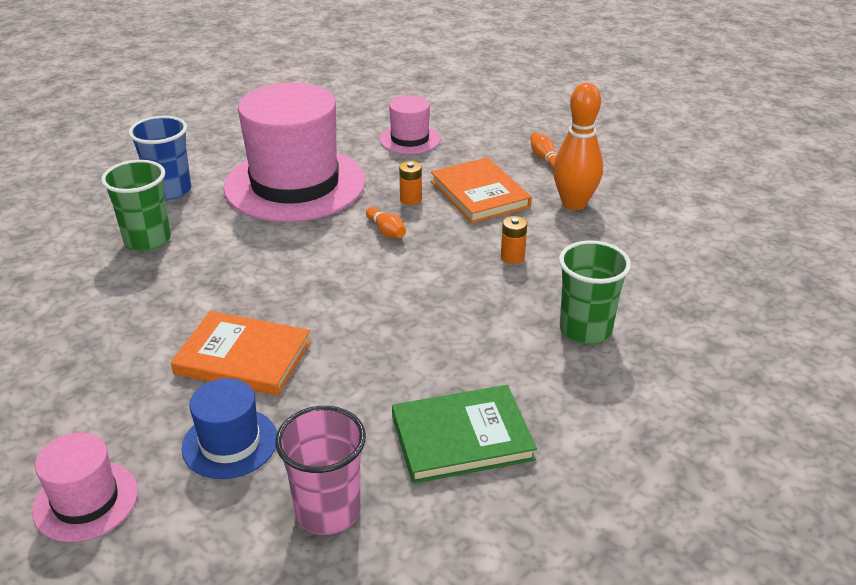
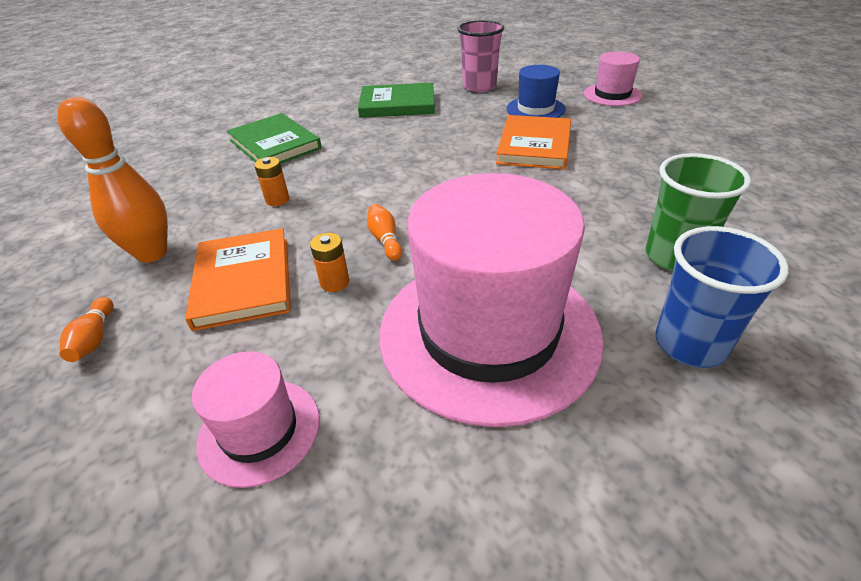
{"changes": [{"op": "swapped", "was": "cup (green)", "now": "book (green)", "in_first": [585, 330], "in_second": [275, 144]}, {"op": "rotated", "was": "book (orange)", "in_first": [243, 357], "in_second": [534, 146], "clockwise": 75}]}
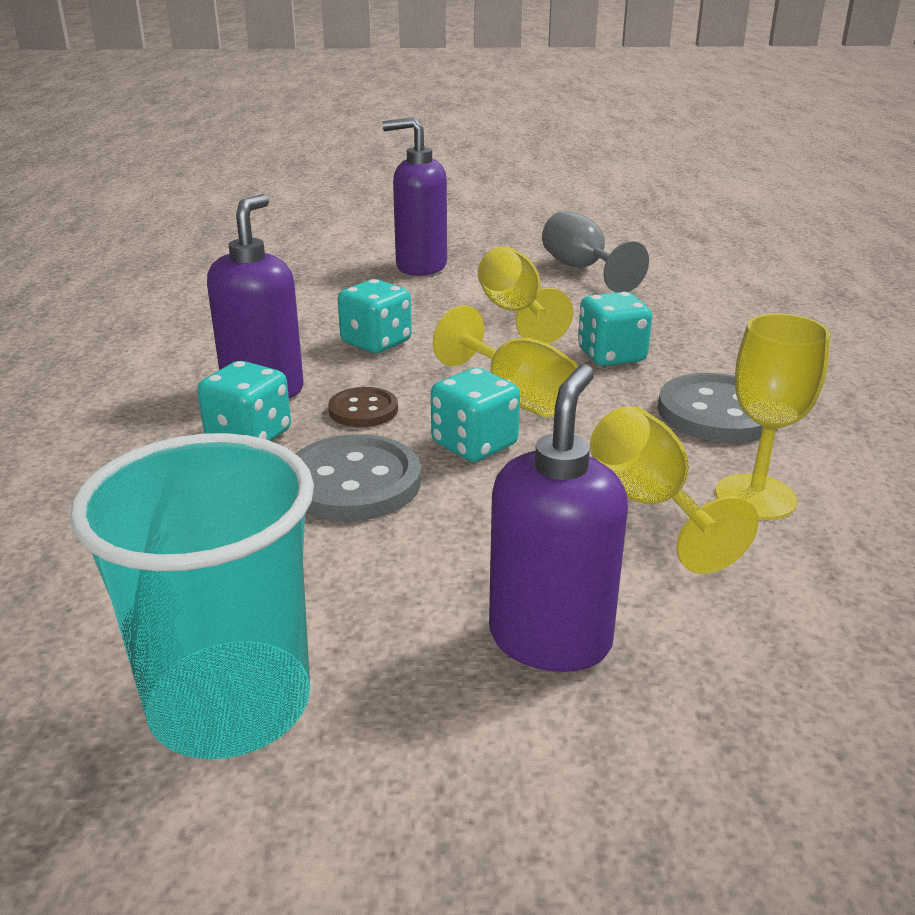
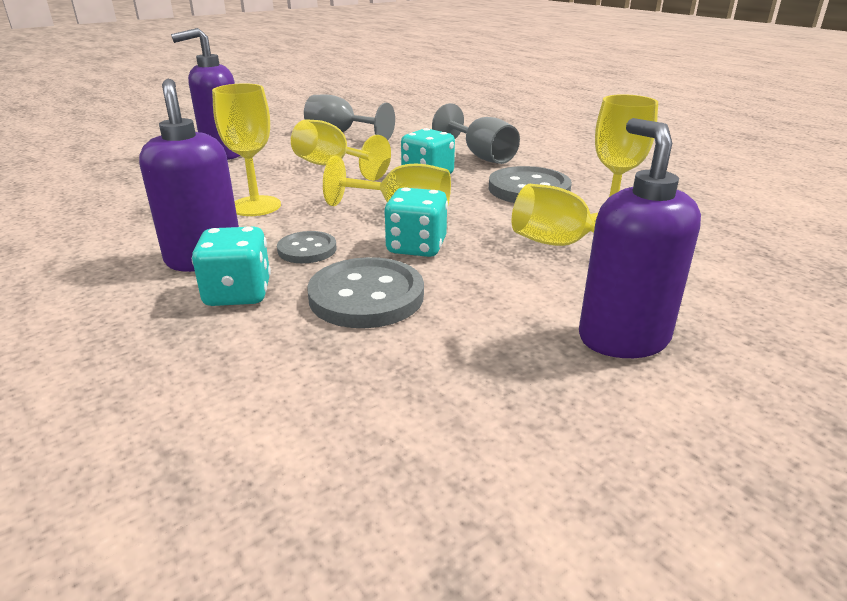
{"changes": [{"op": "swapped", "was": "dice (turquoise)", "now": "goblet (yellow)", "in_first": [376, 342], "in_second": [255, 206]}, {"op": "repainted", "was": "button (brown)", "now": "button (grey)", "in_first": [363, 410], "in_second": [307, 249]}, {"op": "gone", "was": "cup (turquoise)", "in_first": [230, 704]}, {"op": "new", "now": "goblet (grey)", "in_second": [481, 156]}]}
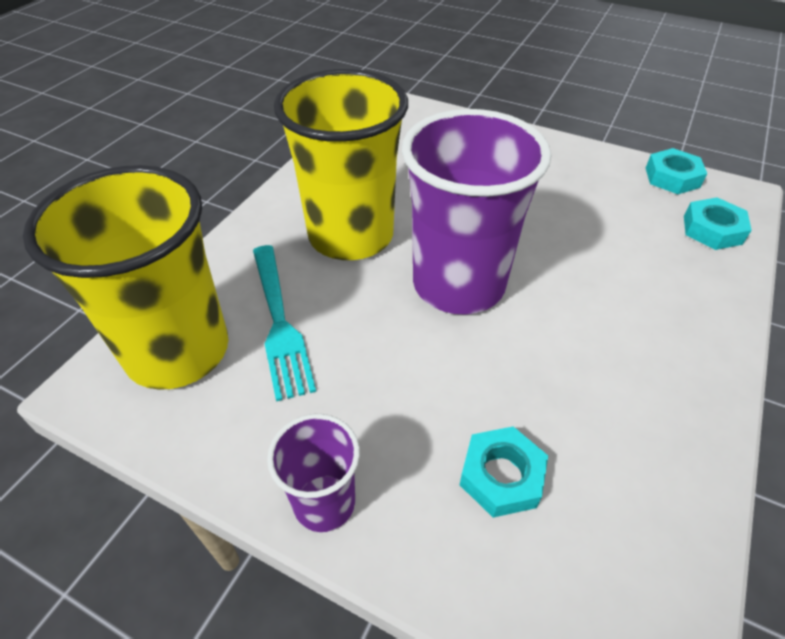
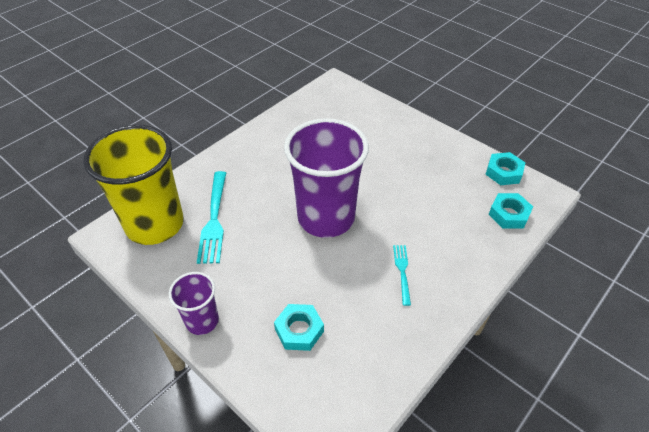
{"changes": [{"op": "gone", "was": "cup (yellow)", "in_first": [351, 235]}, {"op": "new", "now": "fork (turquoise)", "in_second": [402, 271]}]}
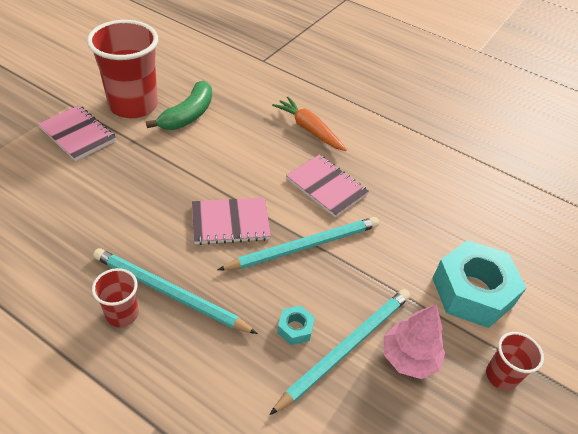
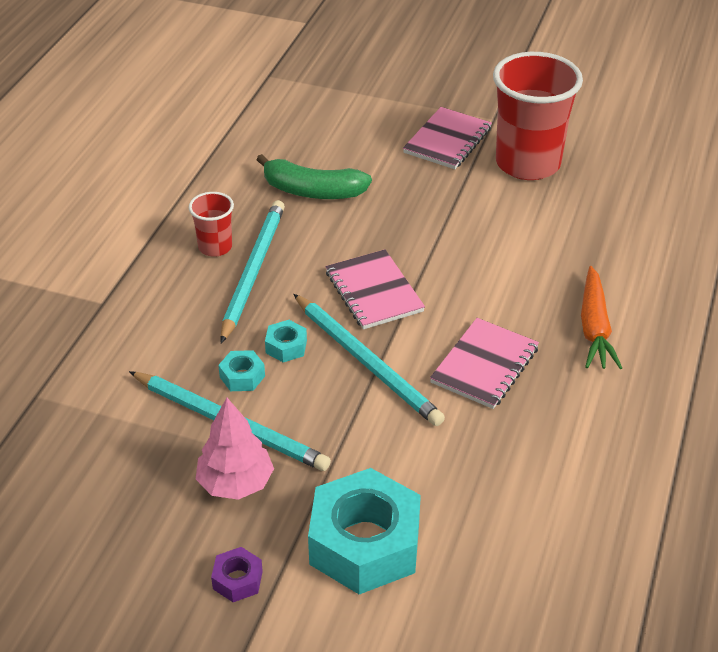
{"changes": [{"op": "shifted", "was": "banana (green)", "in_first": [188, 115], "in_second": [312, 191]}, {"op": "rotated", "was": "carrot (orange)", "in_first": [309, 129], "in_second": [594, 328], "clockwise": 150}, {"op": "swapped", "was": "cup (red)", "now": "nut (purple)", "in_first": [501, 376], "in_second": [237, 580]}, {"op": "new", "now": "nut (turquoise)", "in_second": [286, 347]}]}
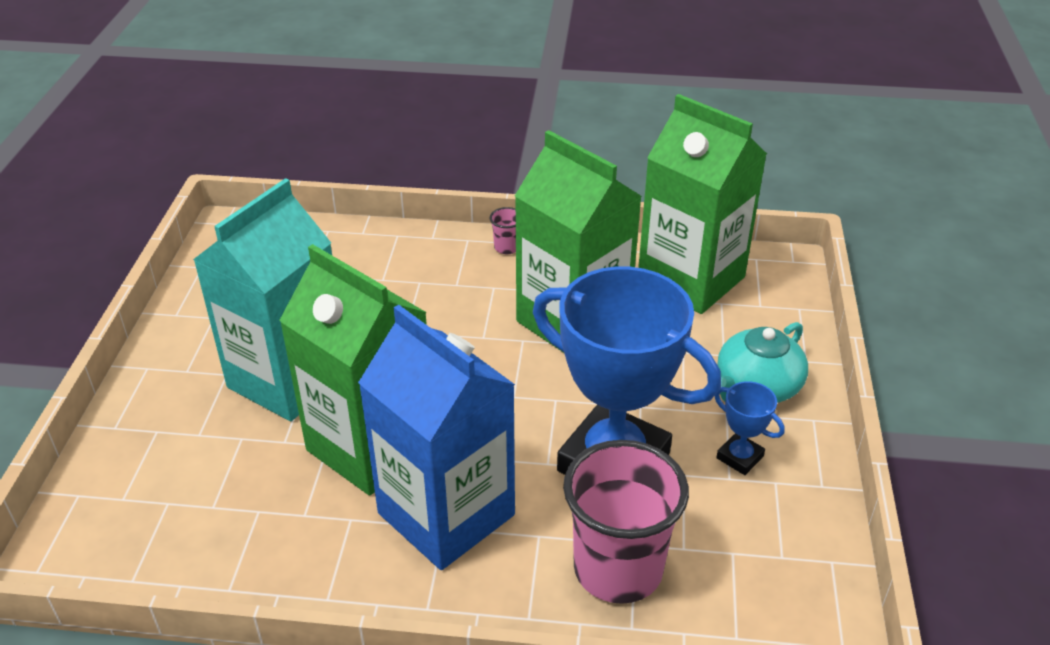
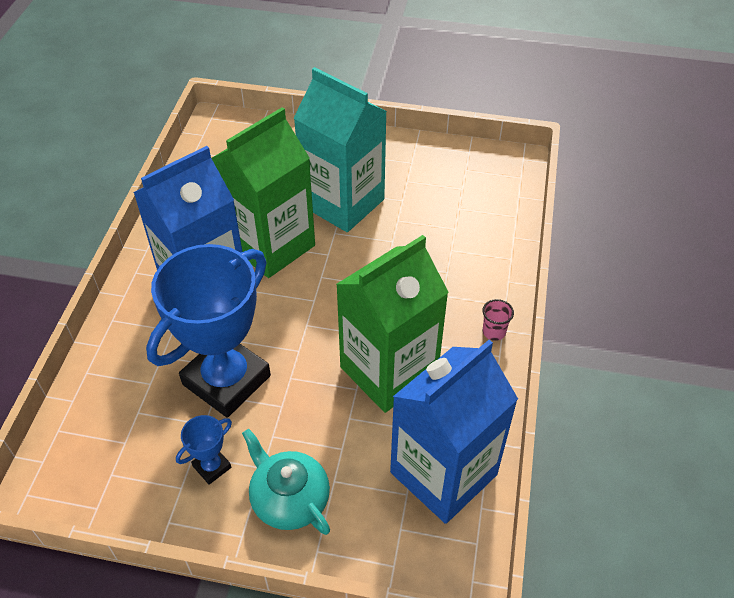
{"changes": [{"op": "repainted", "was": "carton (green)", "now": "carton (blue)", "in_first": [691, 279], "in_second": [443, 473]}, {"op": "gone", "was": "cup (pink)", "in_first": [618, 569]}]}
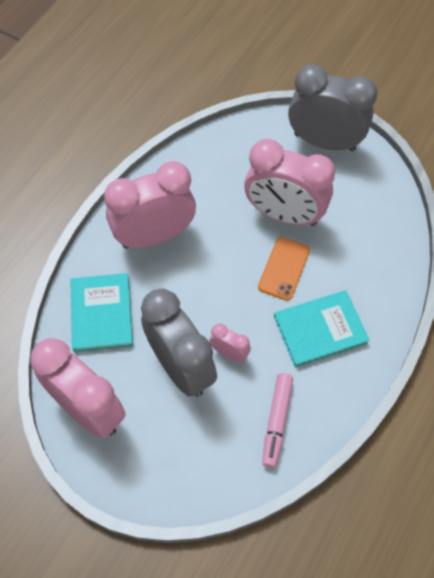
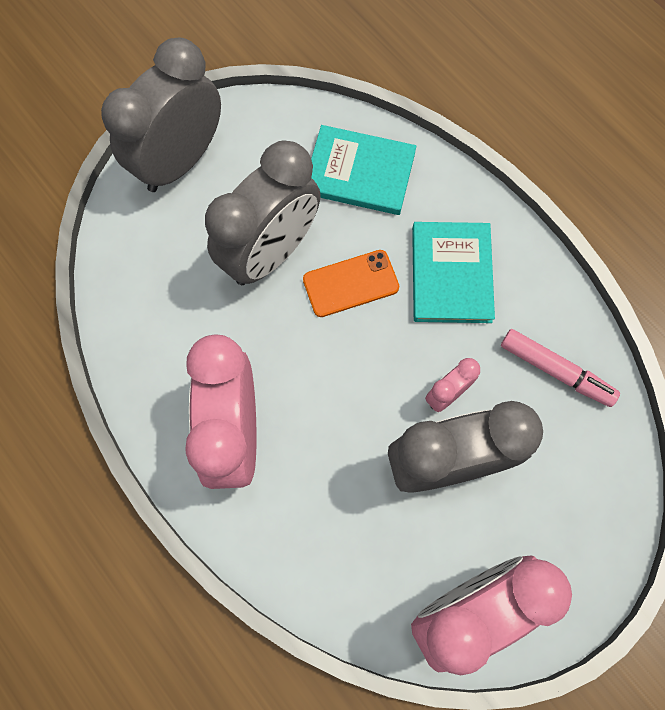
{"changes": [{"op": "repainted", "was": "clock (pink)", "now": "clock (grey)", "in_first": [284, 214], "in_second": [270, 253]}, {"op": "rotated", "was": "phone (orange)", "in_first": [284, 268], "in_second": [350, 283], "clockwise": -60}, {"op": "shifted", "was": "book (turquoise)", "in_first": [102, 314], "in_second": [359, 172]}]}
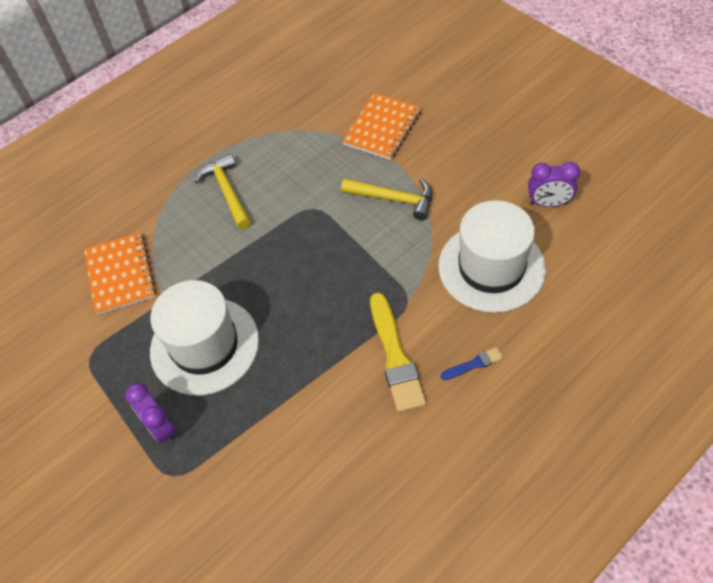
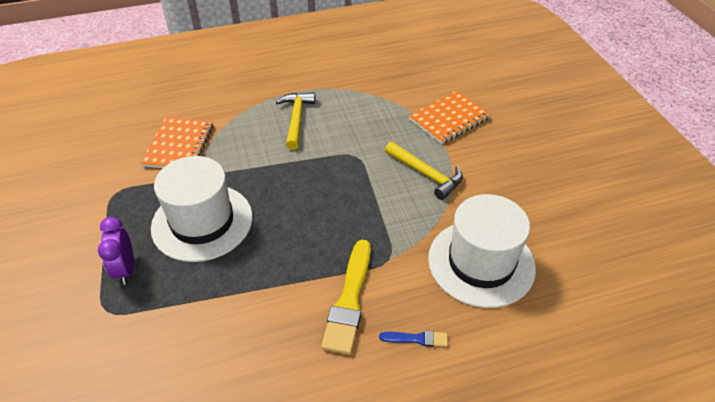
{"changes": [{"op": "gone", "was": "clock (purple)", "in_first": [548, 203]}]}
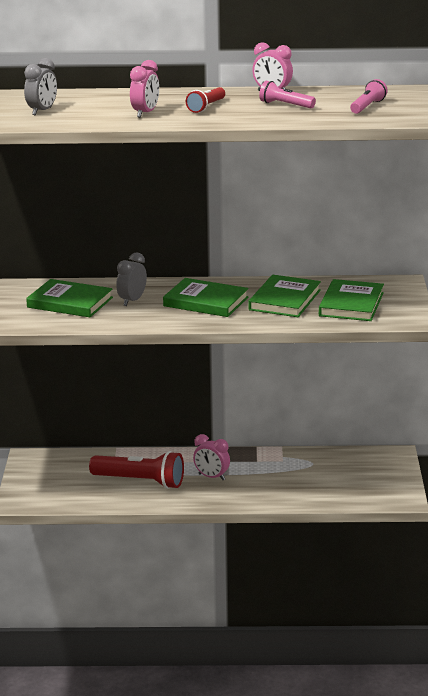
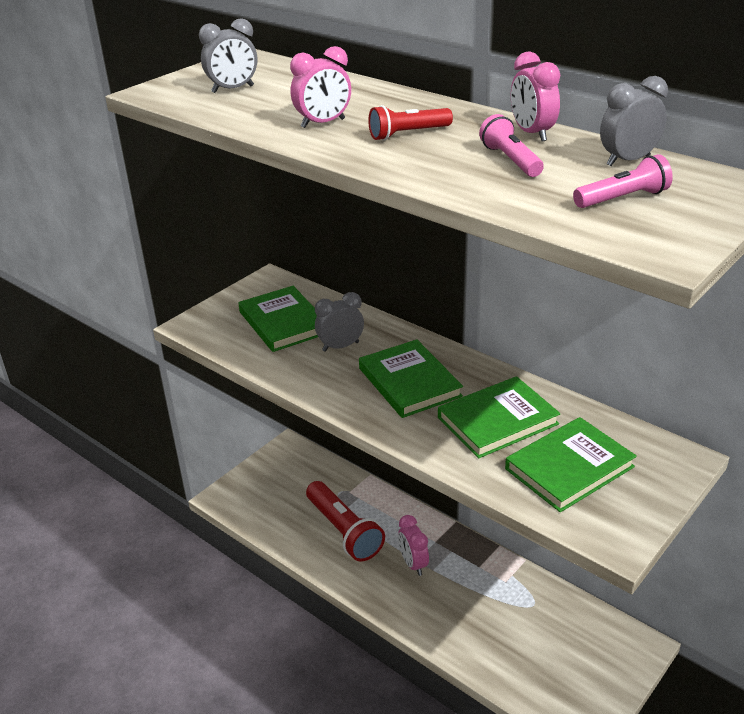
{"changes": [{"op": "new", "now": "clock (grey)", "in_second": [628, 160]}]}
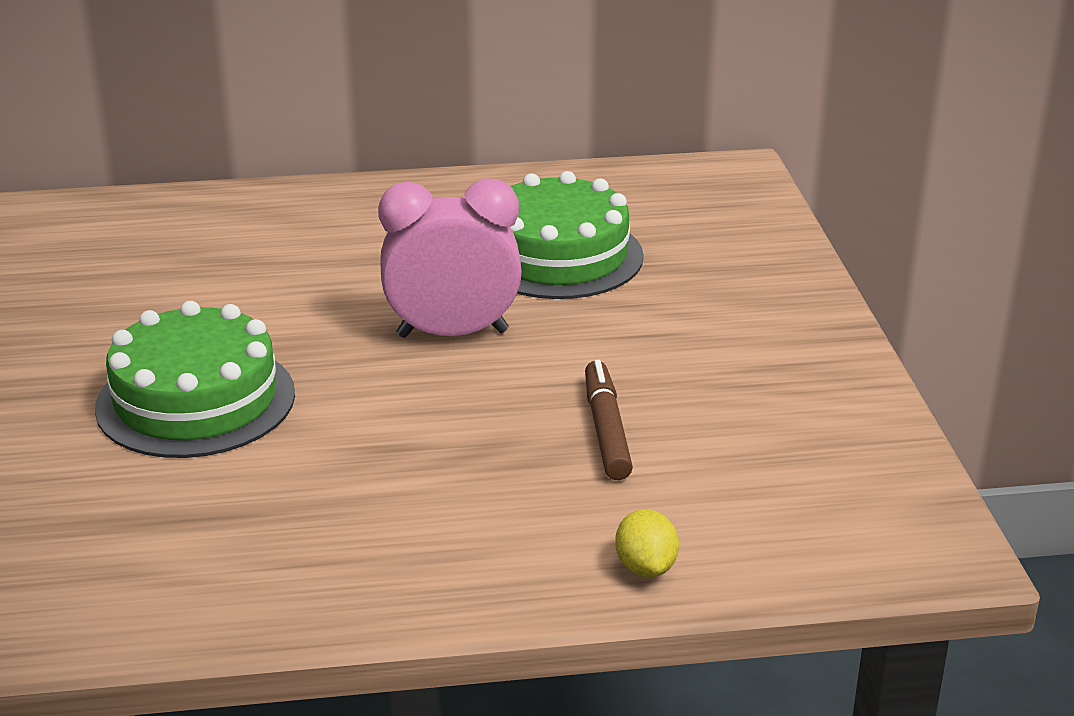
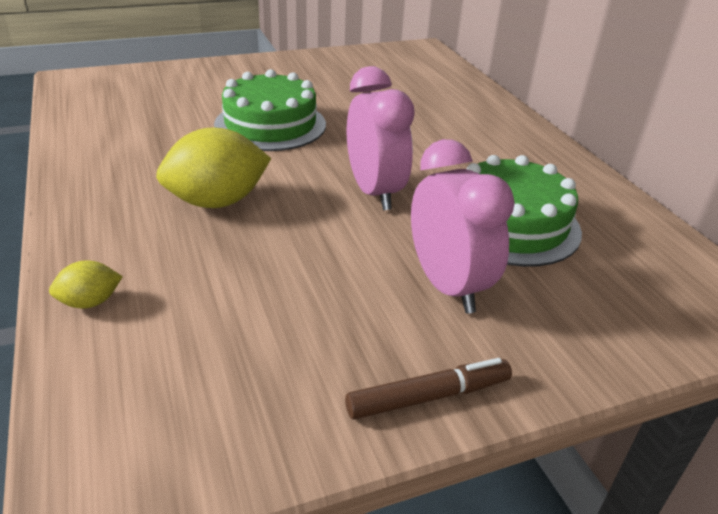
{"changes": [{"op": "shifted", "was": "marker (brown)", "in_first": [606, 430], "in_second": [428, 397]}, {"op": "new", "now": "lemon (yellow)", "in_second": [217, 201]}, {"op": "new", "now": "clock (pink)", "in_second": [448, 286]}]}
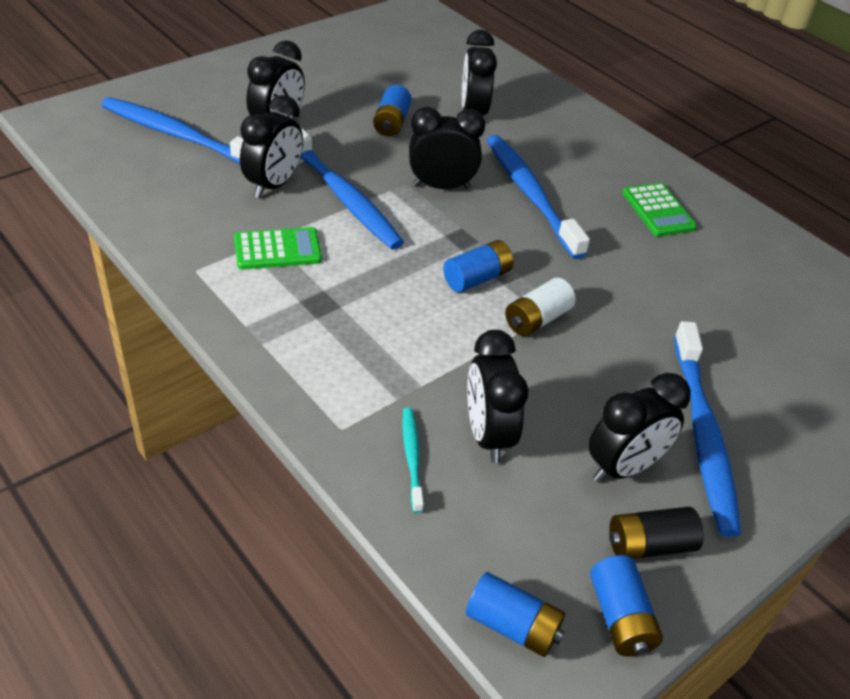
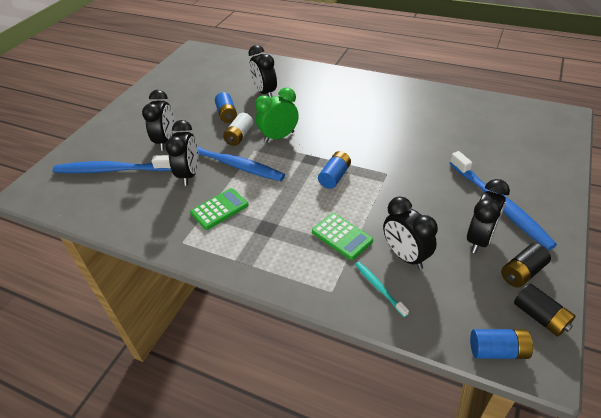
{"changes": [{"op": "repainted", "was": "clock (black)", "now": "clock (green)", "in_first": [441, 187], "in_second": [279, 137]}, {"op": "gone", "was": "toothbrush (blue)", "in_first": [530, 194]}, {"op": "shifted", "was": "calculator (green)", "in_first": [658, 210], "in_second": [342, 236]}, {"op": "shifted", "was": "battery (white)", "in_first": [537, 319], "in_second": [239, 136]}, {"op": "repainted", "was": "battery (blue)", "now": "battery (black)", "in_first": [620, 617], "in_second": [540, 317]}]}
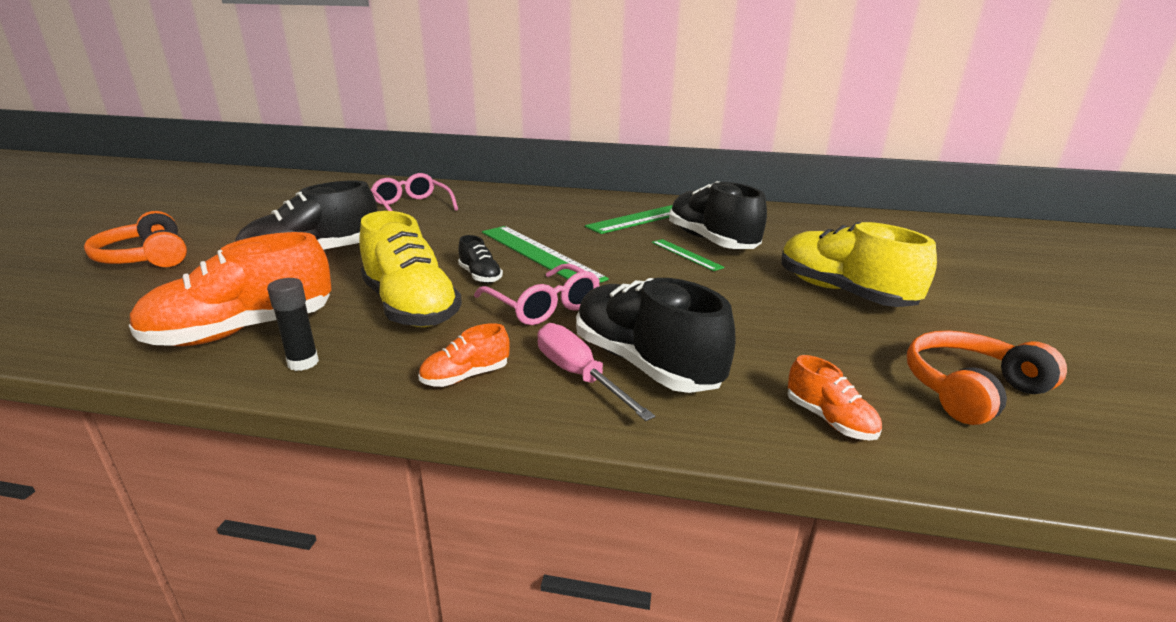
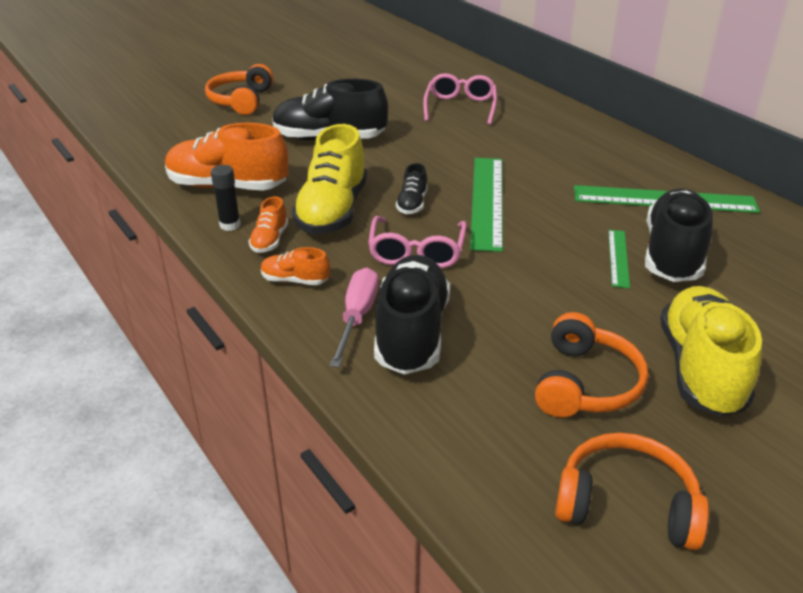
{"changes": [{"op": "shifted", "was": "shoe (orange)", "in_first": [829, 420], "in_second": [270, 240]}, {"op": "new", "now": "headphones (orange)", "in_second": [585, 383]}]}
